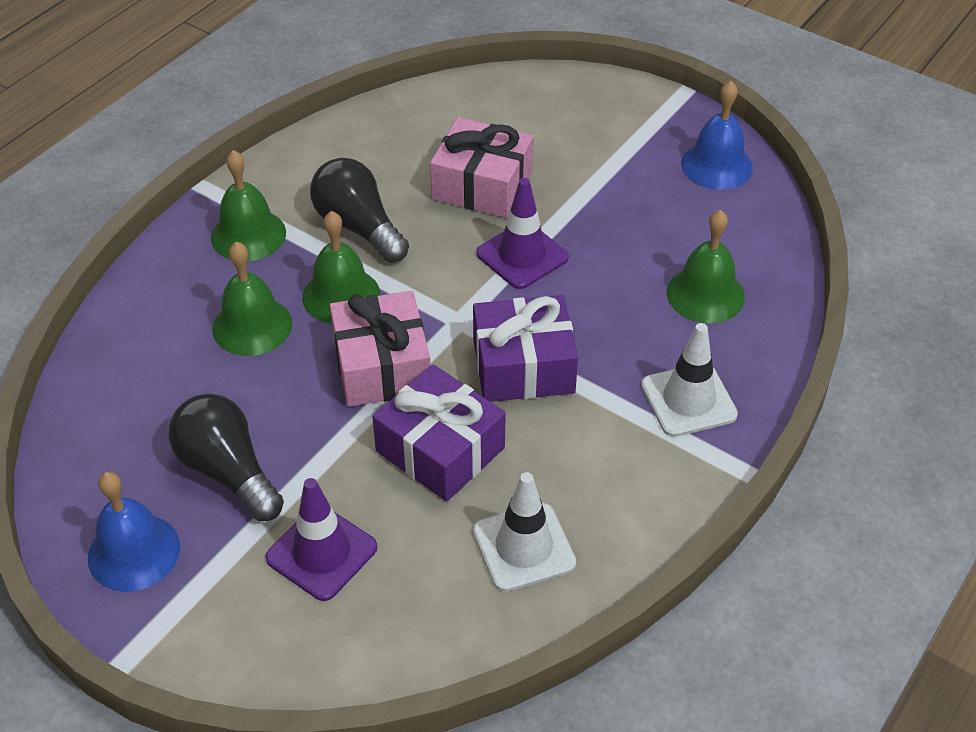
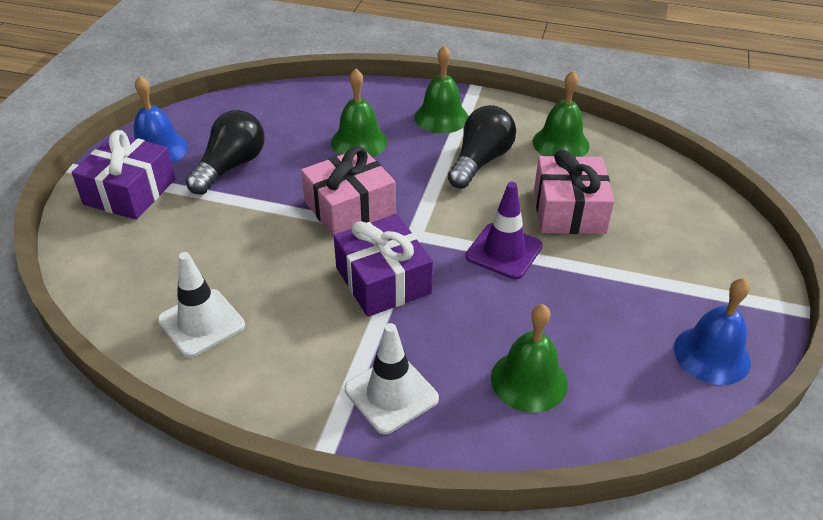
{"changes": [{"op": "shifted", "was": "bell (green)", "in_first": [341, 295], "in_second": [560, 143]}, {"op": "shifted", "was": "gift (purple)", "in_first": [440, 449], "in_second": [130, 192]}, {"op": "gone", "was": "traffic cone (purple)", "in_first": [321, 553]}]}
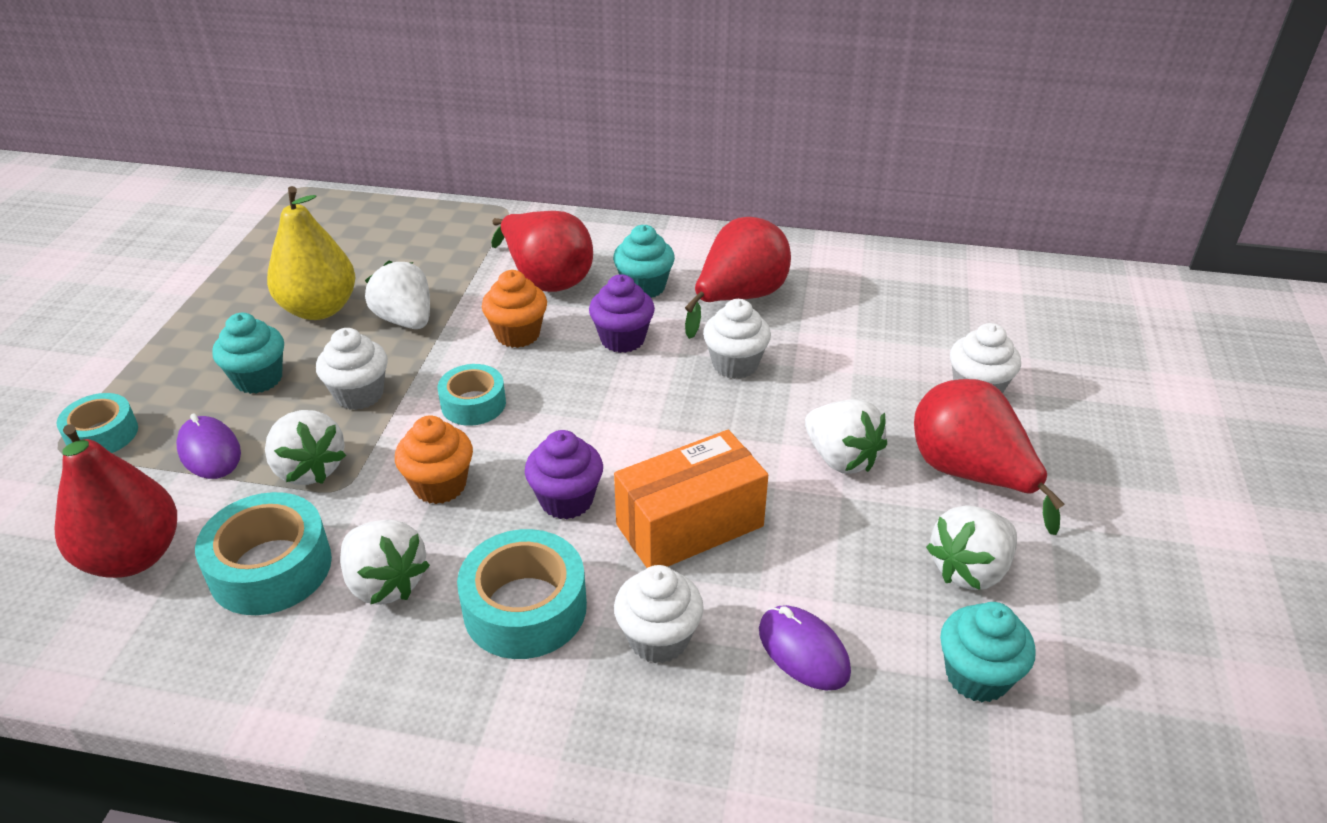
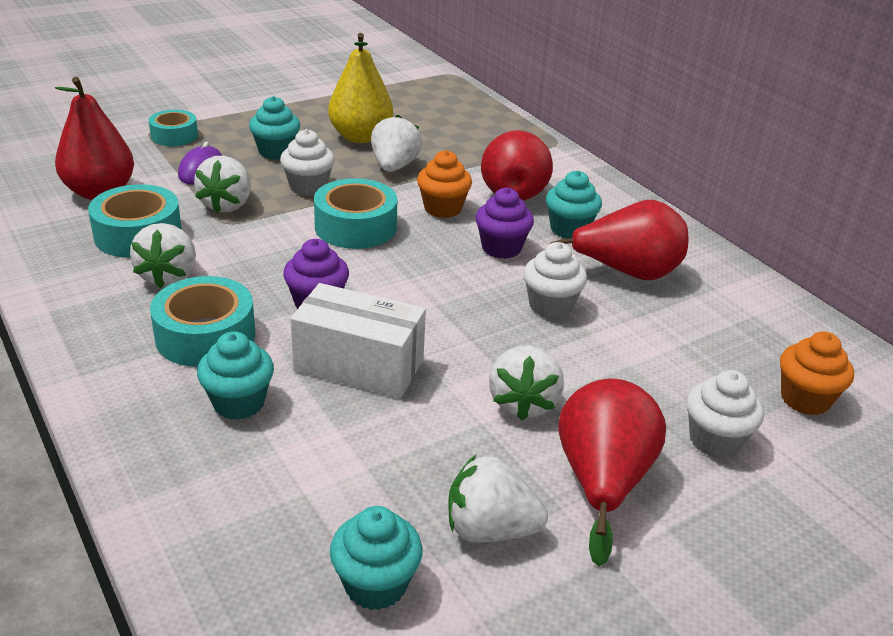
{"changes": [{"op": "scaled", "was": "tape (turquoise)", "in_first": [473, 404], "in_second": [355, 227], "ratio": 1.56}, {"op": "shifted", "was": "cupcake (orange)", "in_first": [440, 485], "in_second": [805, 399]}, {"op": "repainted", "was": "box (orange)", "now": "box (white)", "in_first": [690, 525], "in_second": [359, 365]}, {"op": "repainted", "was": "cupcake (white)", "now": "cupcake (turquoise)", "in_first": [658, 639], "in_second": [239, 403]}, {"op": "gone", "was": "mouse (purple)", "in_first": [803, 651]}]}
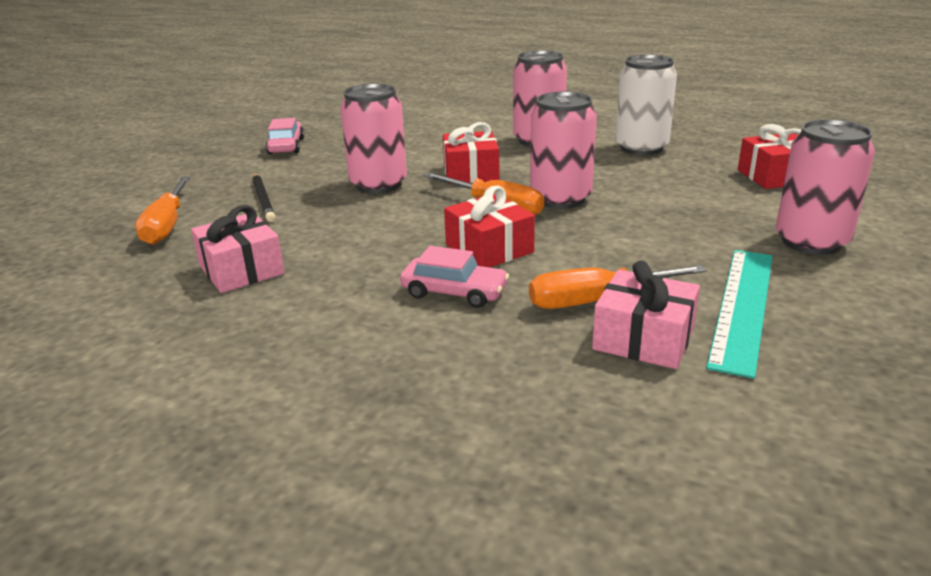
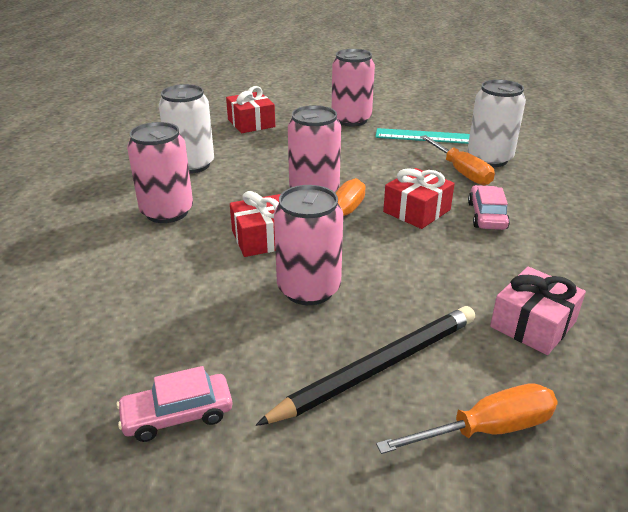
{"changes": [{"op": "scaled", "was": "pencil (black)", "in_first": [263, 199], "in_second": [378, 367], "ratio": 1.73}, {"op": "swapped", "was": "gift (pink)", "now": "can (white)", "in_first": [643, 339], "in_second": [489, 159]}]}
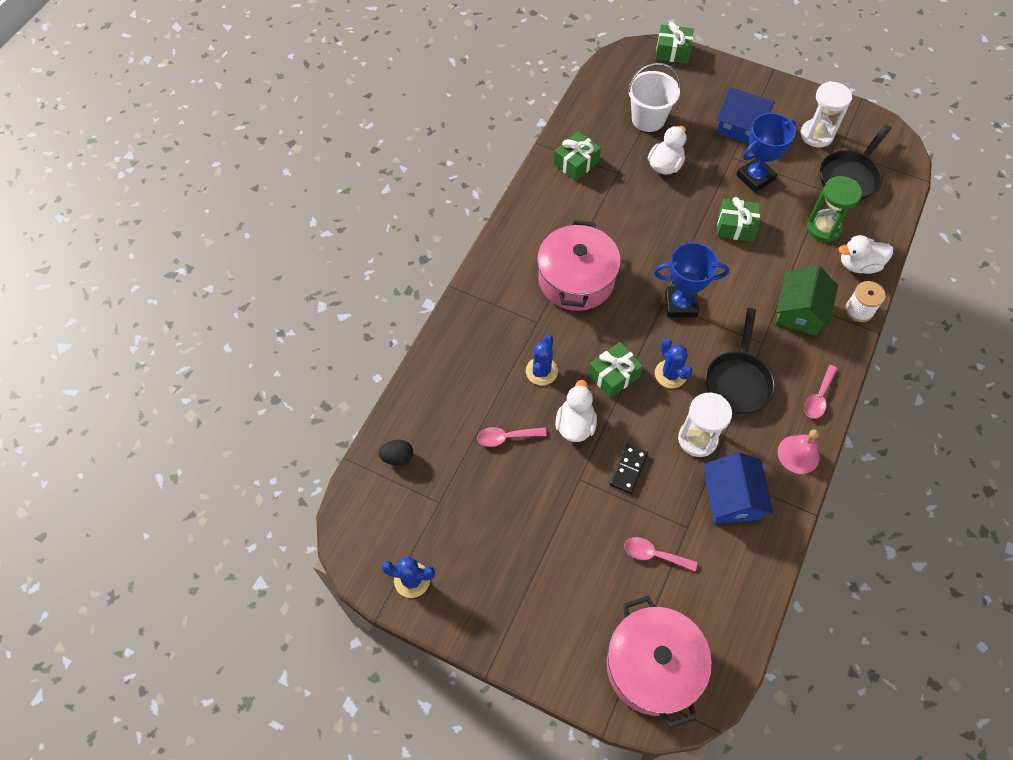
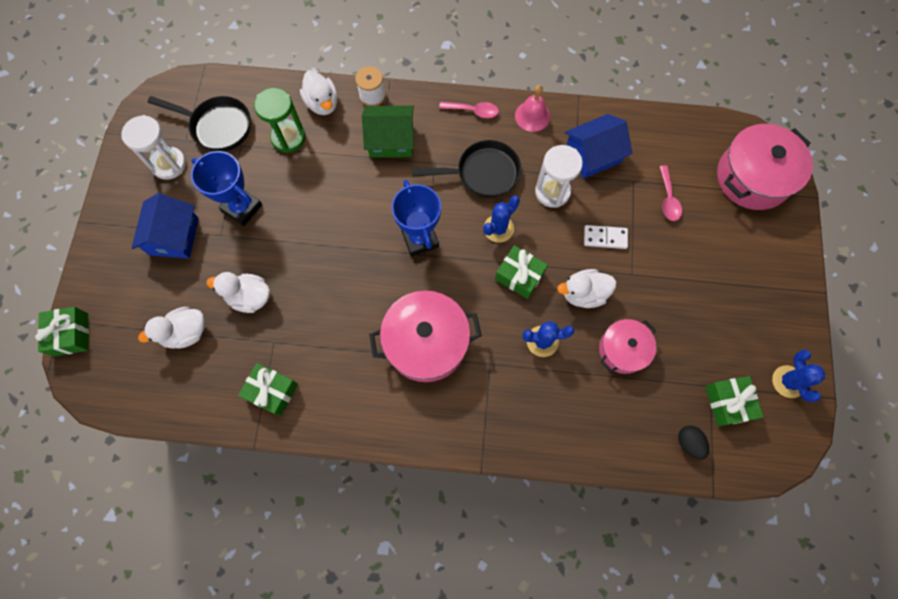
{"changes": [{"op": "swapped", "was": "bucket (white)", "now": "duck (white)", "in_first": [648, 119], "in_second": [186, 332]}, {"op": "shifted", "was": "gift (green)", "in_first": [735, 226], "in_second": [728, 403]}, {"op": "swapped", "was": "spoon (pink)", "now": "pot (pink)", "in_first": [506, 437], "in_second": [622, 350]}, {"op": "repainted", "was": "domino (black)", "now": "domino (white)", "in_first": [628, 469], "in_second": [605, 238]}]}
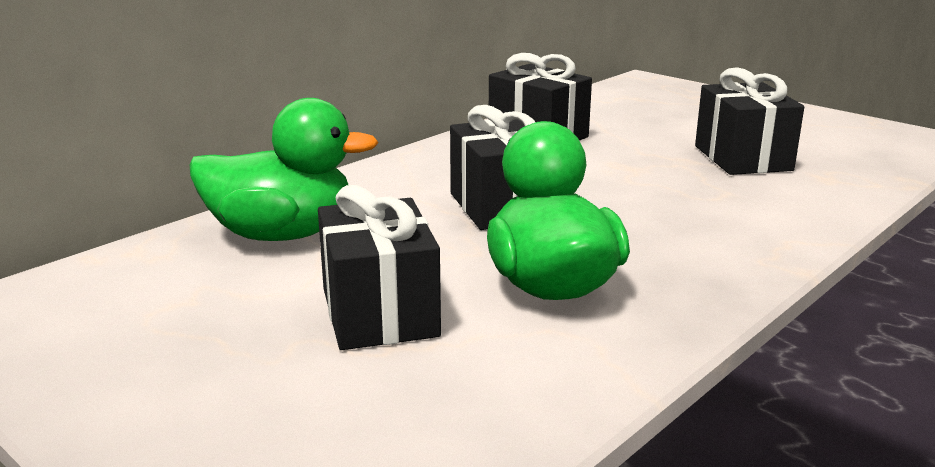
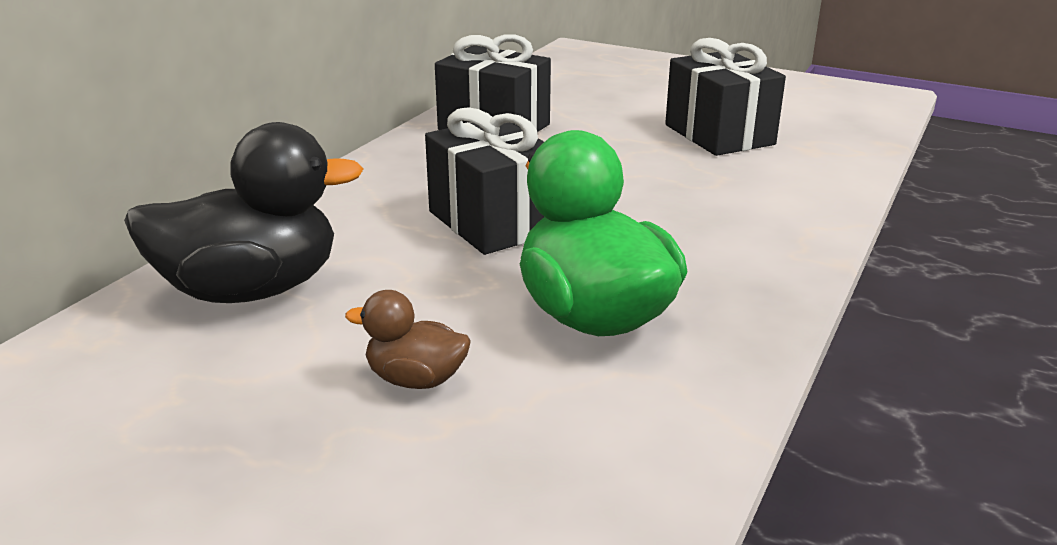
{"changes": [{"op": "repainted", "was": "duck (green)", "now": "duck (black)", "in_first": [282, 234], "in_second": [251, 290]}, {"op": "swapped", "was": "gift (black)", "now": "duck (brown)", "in_first": [380, 312], "in_second": [416, 379]}]}
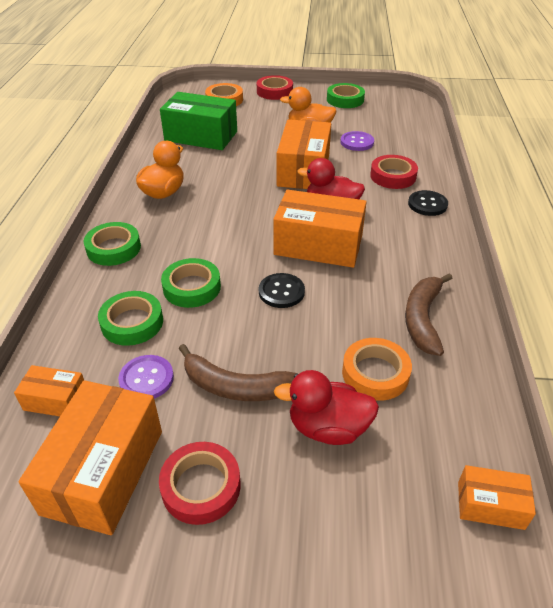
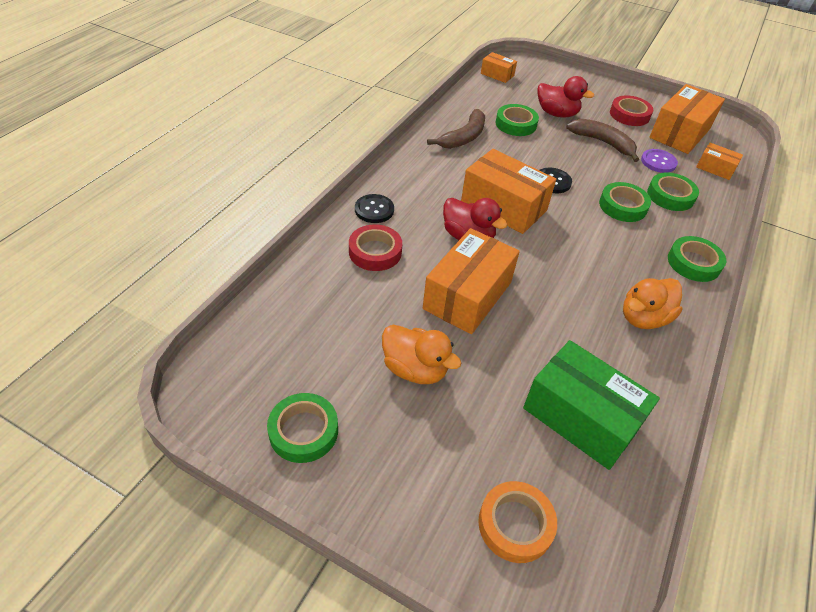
{"changes": [{"op": "gone", "was": "tape (red)", "in_first": [274, 91]}, {"op": "gone", "was": "button (purple)", "in_first": [357, 142]}, {"op": "repainted", "was": "tape (orange)", "now": "tape (green)", "in_first": [375, 373], "in_second": [515, 124]}]}
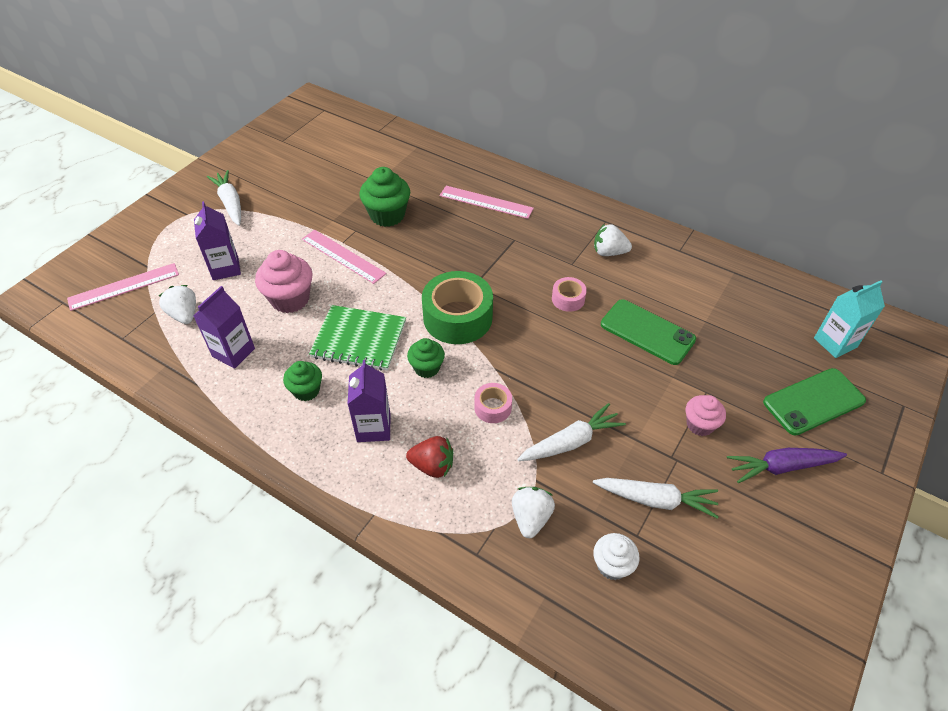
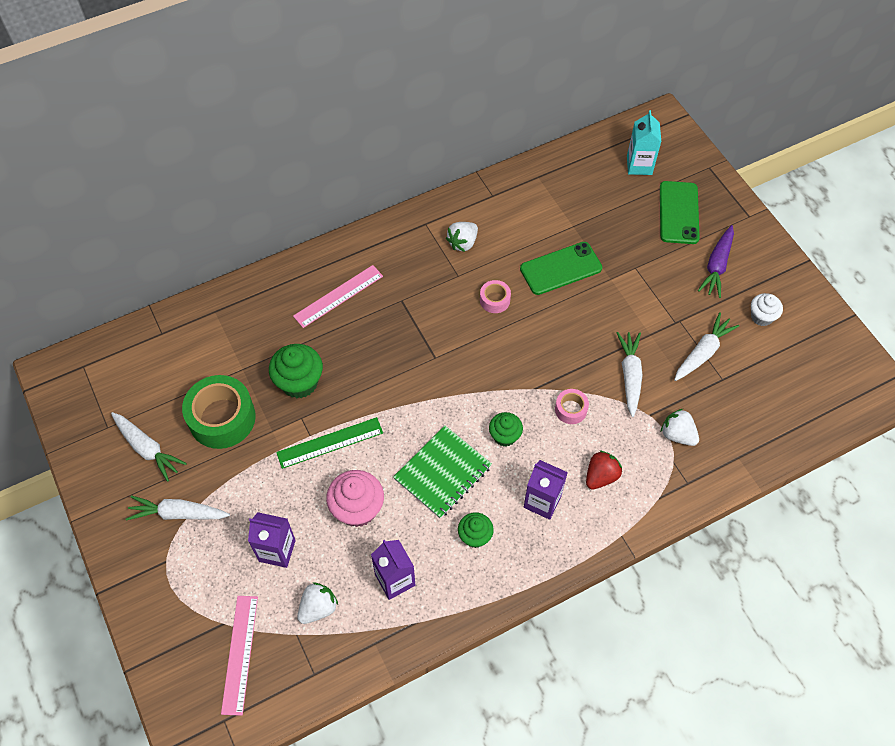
{"changes": [{"op": "repainted", "was": "ruler (pink)", "now": "ruler (green)", "in_first": [343, 256], "in_second": [330, 443]}, {"op": "shifted", "was": "tape (green)", "in_first": [457, 317], "in_second": [222, 418]}, {"op": "rotated", "was": "strawberry (white)", "in_first": [184, 314], "in_second": [318, 608], "clockwise": 135}, {"op": "gone", "was": "cupcake (pink)", "in_first": [700, 424]}, {"op": "shifted", "was": "cupcake (white)", "in_first": [612, 565], "in_second": [761, 317]}, {"op": "new", "now": "carrot (white)", "in_second": [147, 448]}]}
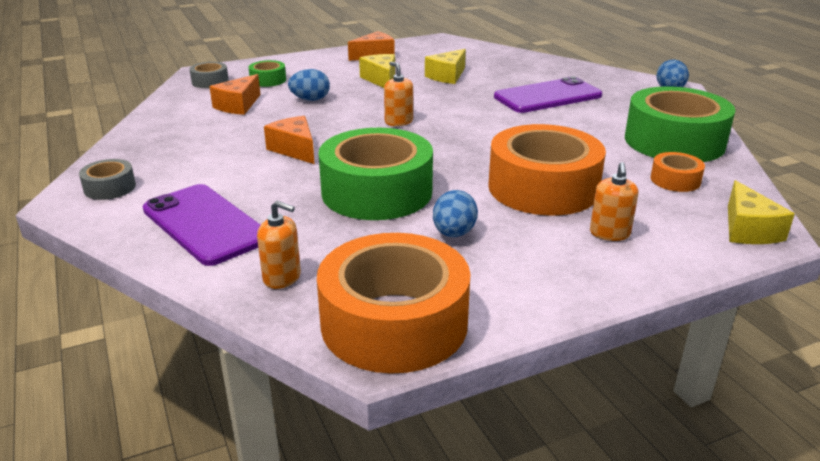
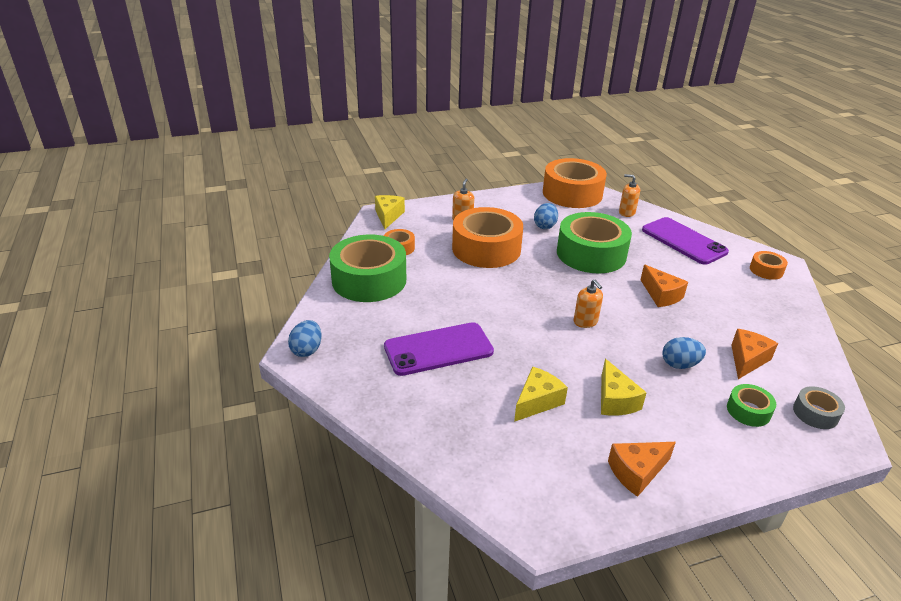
{"changes": [{"op": "repainted", "was": "tape (grey)", "now": "tape (orange)", "in_first": [110, 188], "in_second": [766, 270]}]}
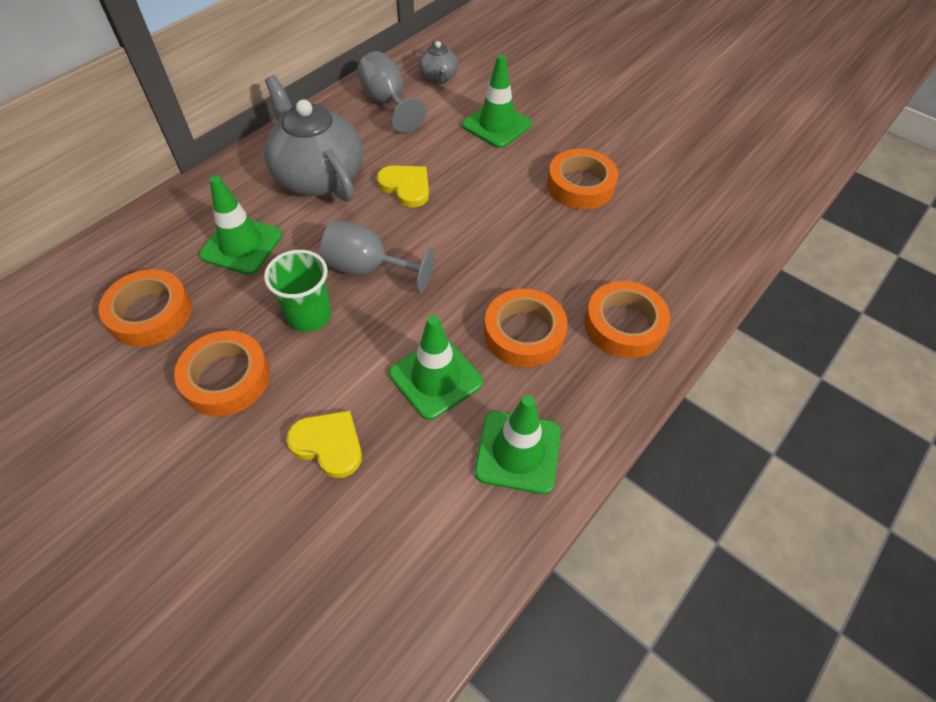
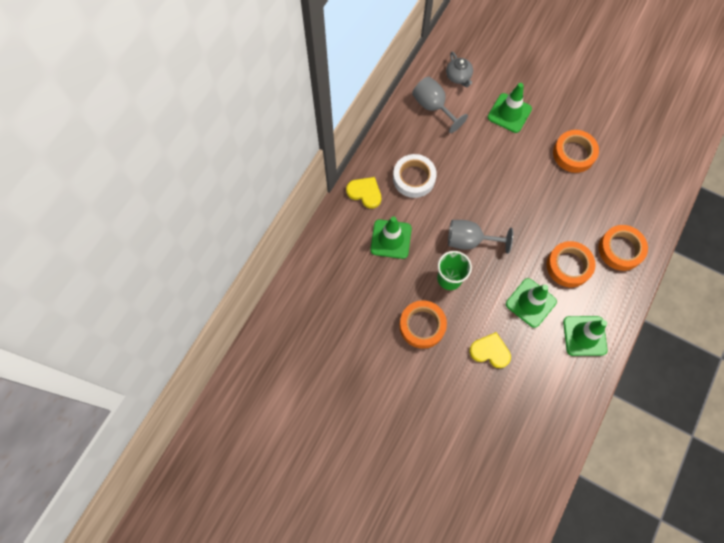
{"changes": [{"op": "swapped", "was": "teapot (grey)", "now": "tape (white)", "in_first": [318, 176], "in_second": [414, 178]}, {"op": "shifted", "was": "heart (yellow)", "in_first": [406, 187], "in_second": [365, 193]}, {"op": "gone", "was": "tape (orange)", "in_first": [150, 313]}]}
